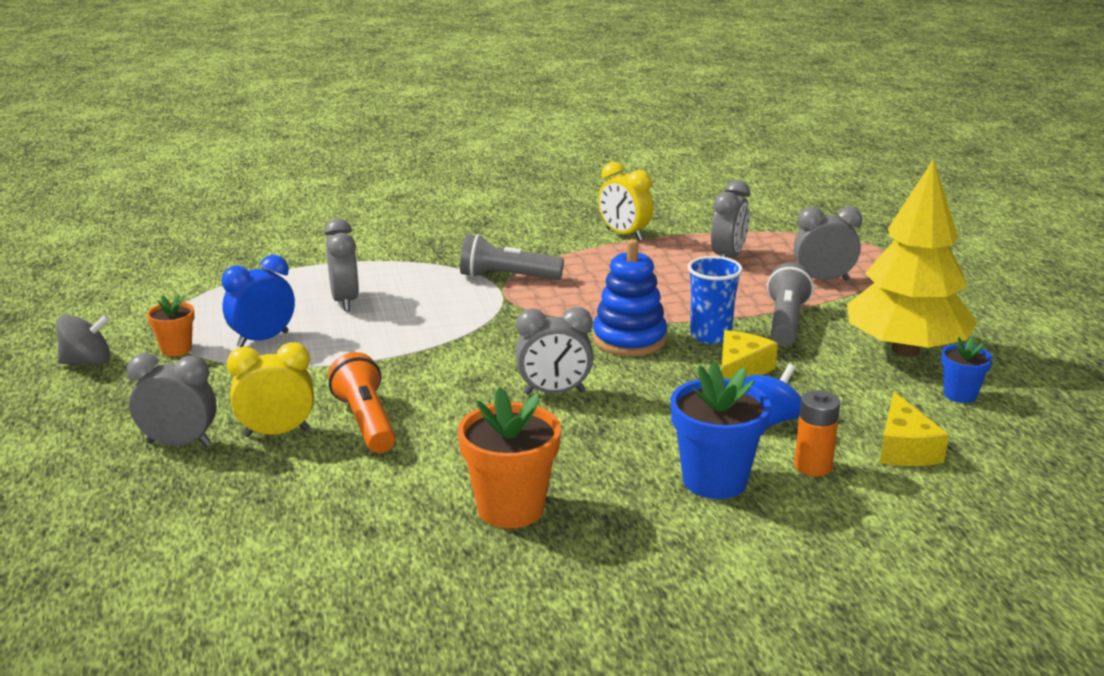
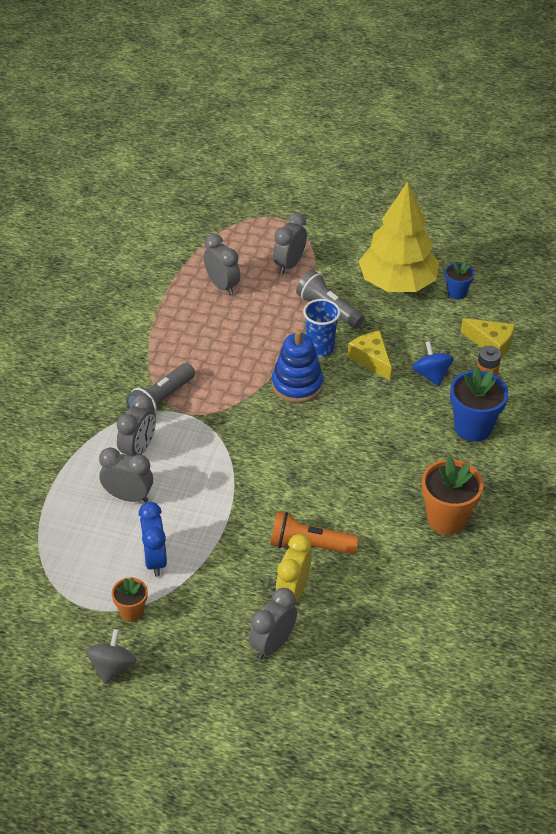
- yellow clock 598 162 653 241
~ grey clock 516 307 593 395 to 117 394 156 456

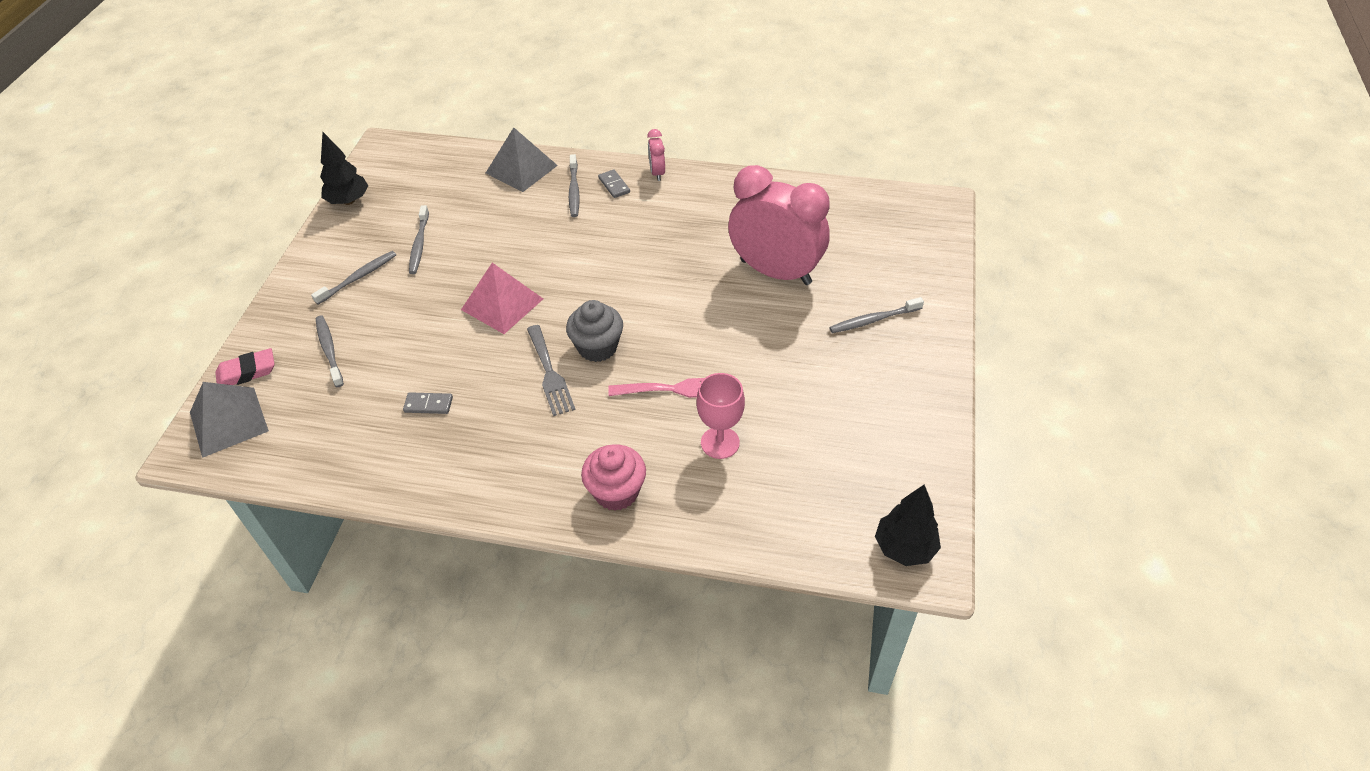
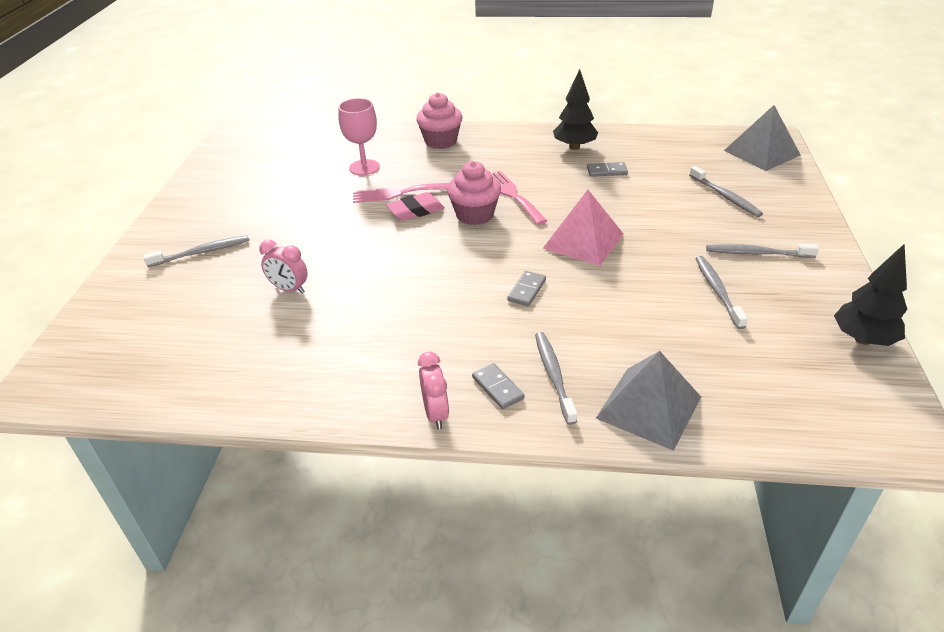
~ pink clock 728 165 830 285 = 259 240 308 294 x0.41
~ grey toothbrush 311 251 396 304 = 706 244 819 258 60 degrees clockwise
~ grey cupcake 566 300 623 362 to pink cupcake 447 161 501 225
~ grey fork 527 325 575 416 to pink fork 492 171 547 225
~ pink eraser 215 348 275 385 to 386 192 445 221
~ black tree 875 484 941 566 to 553 69 598 150
+ grey domino 507 271 546 306

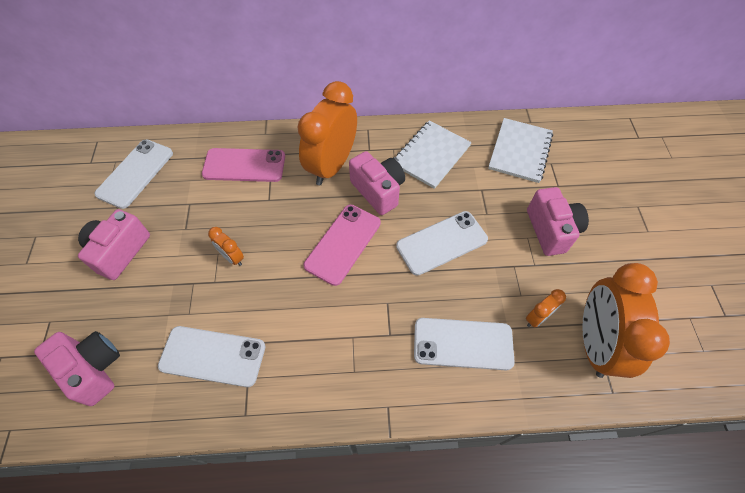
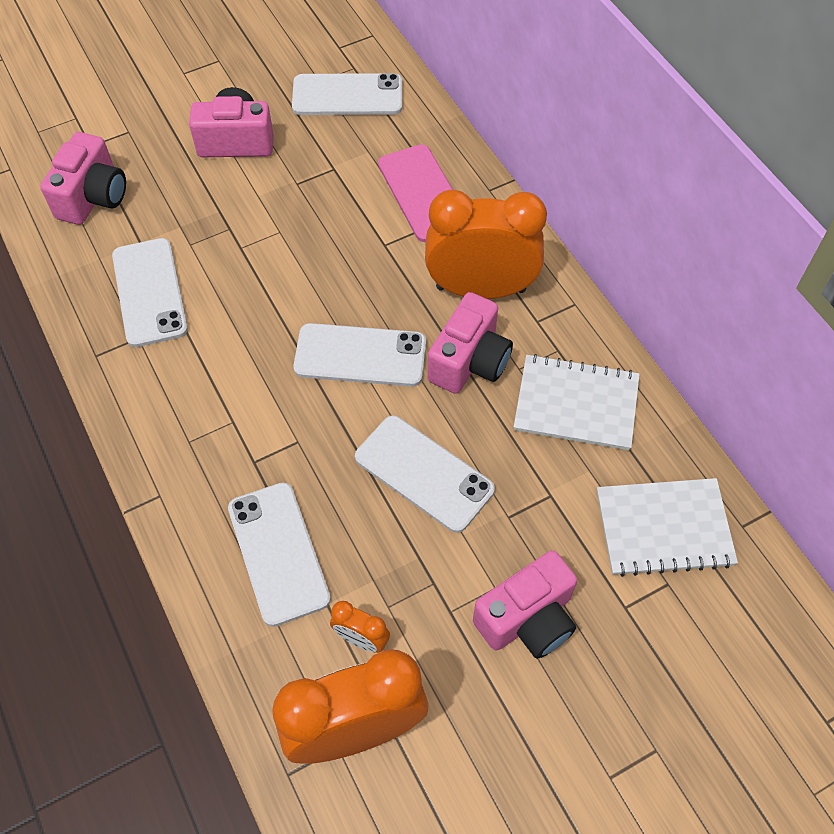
~ pink phone 303 204 381 286 to white phone 293 323 426 387
- orange clock 208 227 244 266

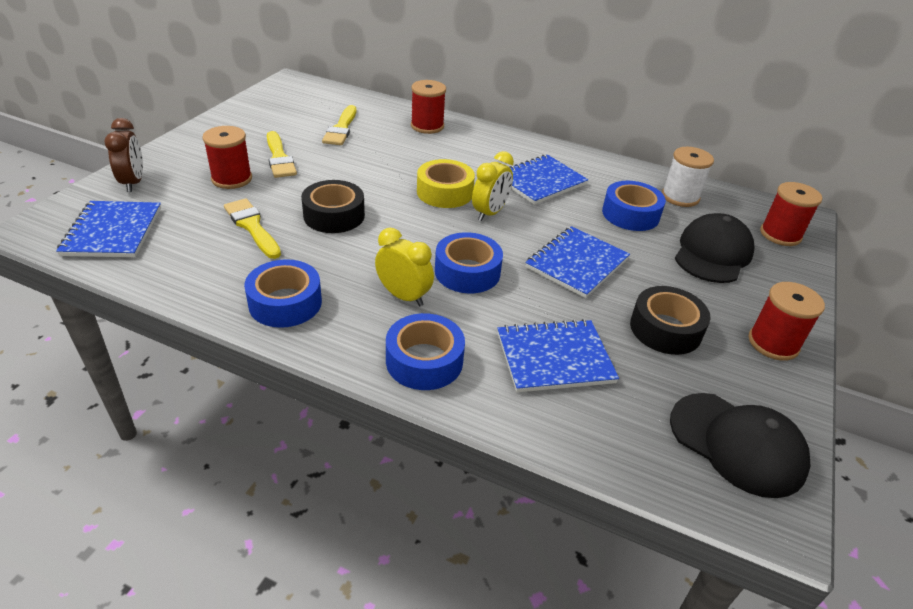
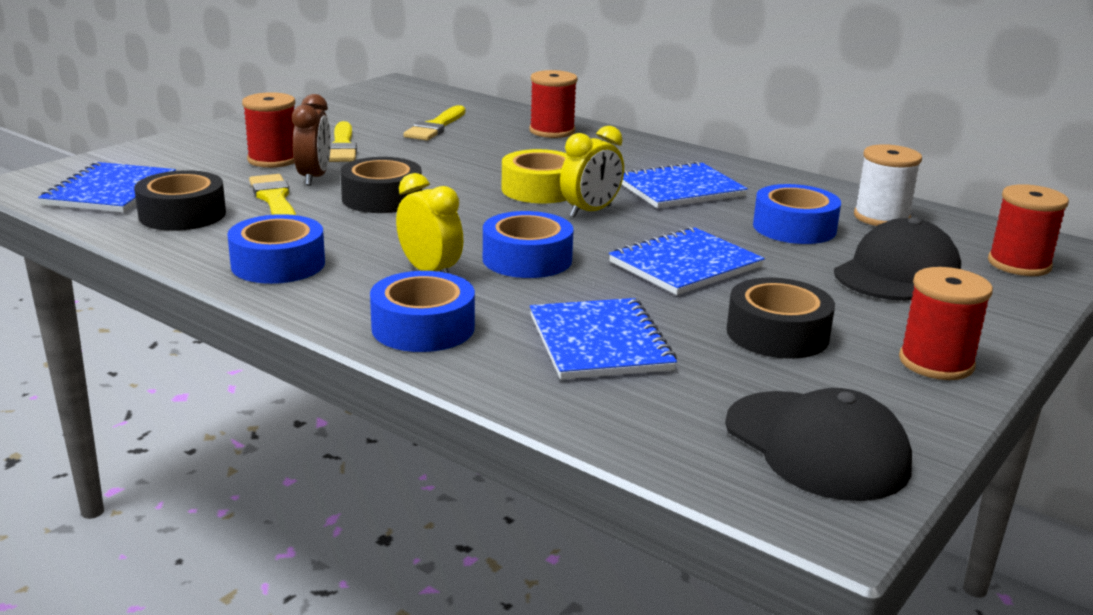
~ brown clock 104 118 143 192 to 292 94 331 186
~ blue notebook 497 319 619 392 = 530 298 677 380 75 degrees clockwise
+ black tape 134 170 226 231

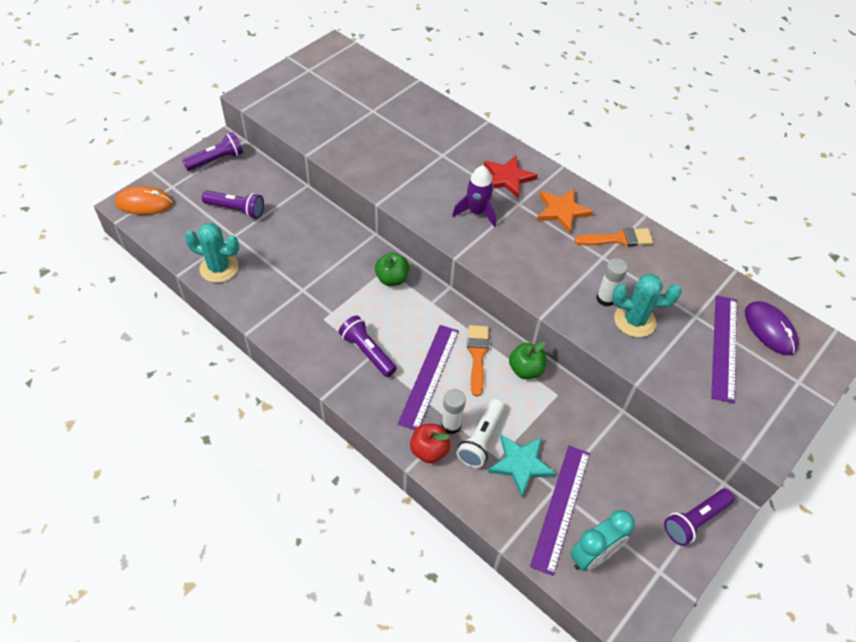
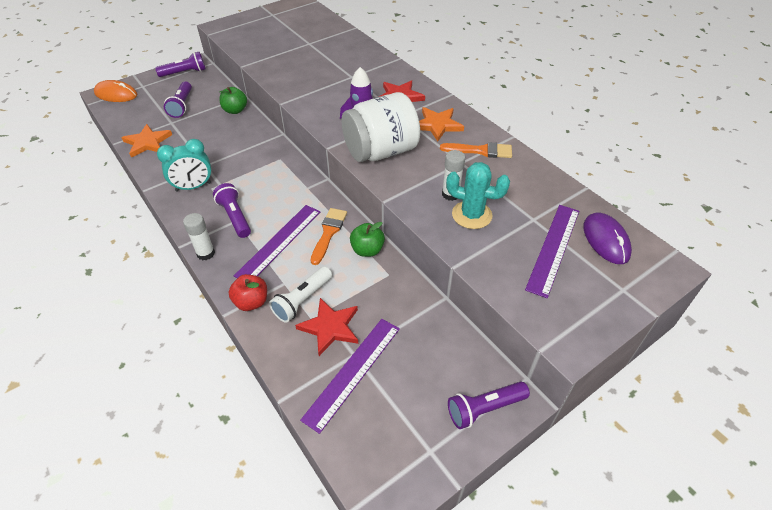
~ purple flashlight 202 190 264 219 = 164 81 192 118 60 degrees clockwise
~ turquoise cactus 185 223 239 283 to orange star 121 124 172 158
~ green apple 375 253 409 286 to 219 87 247 114
~ white glue stick 441 389 466 434 to 183 213 215 260
~ turquoise star 487 434 556 497 to red star 295 298 358 356
~ turquoise clock 570 510 635 571 to 157 139 211 192
+ white jar 341 92 420 162

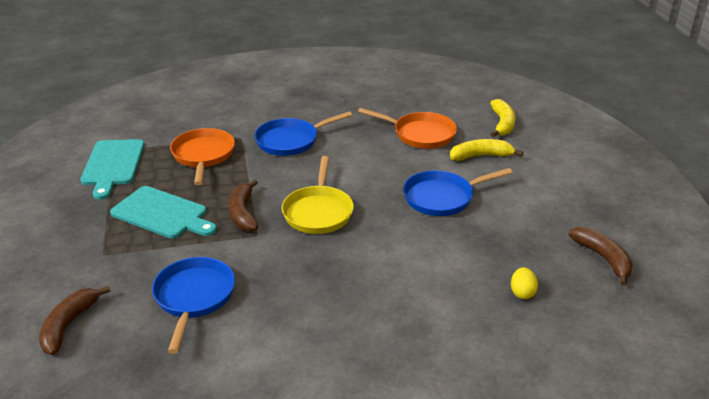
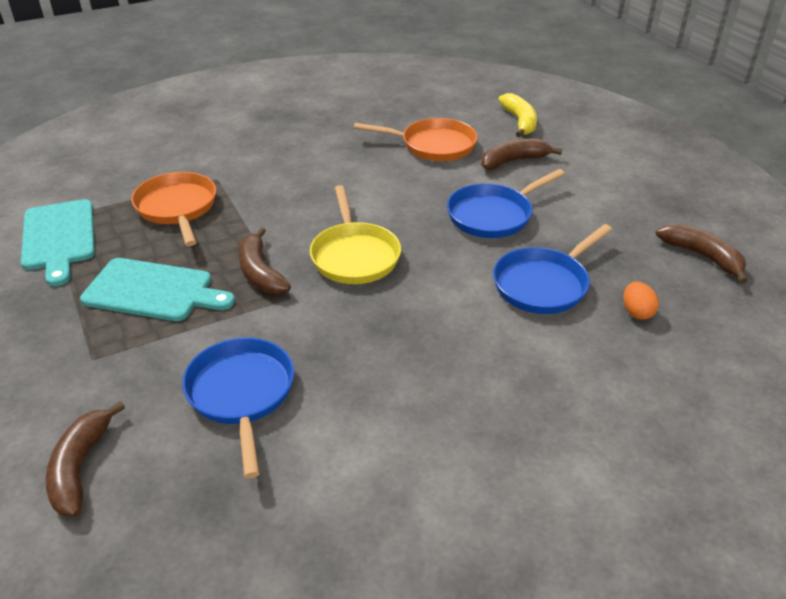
~ blue pan 254 111 352 156 to 493 224 612 314
~ yellow banana 450 139 523 161 to brown banana 481 139 562 170
~ yellow egg 511 267 538 299 to orange egg 623 282 659 320

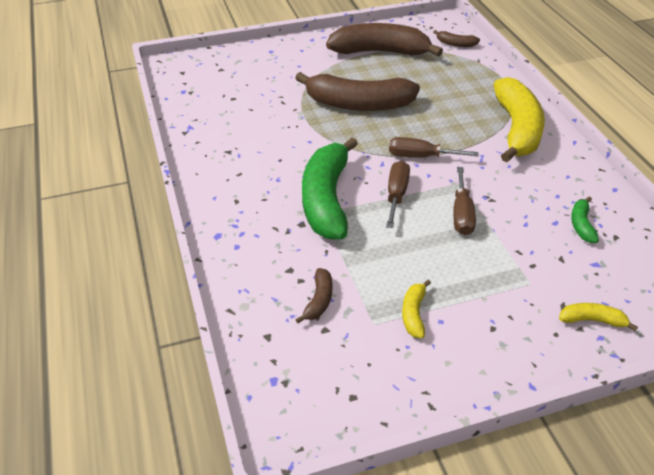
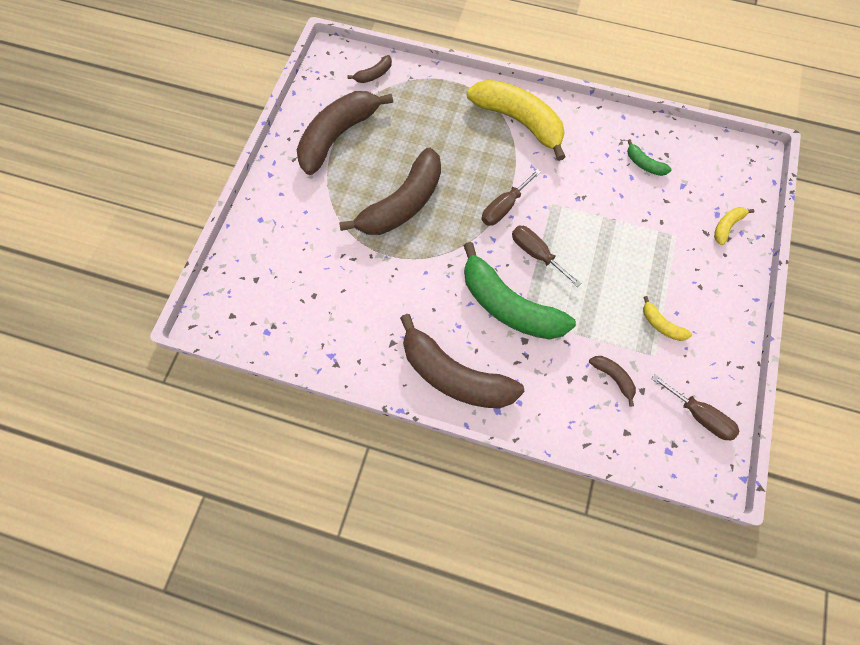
~ brown screwdriver 453 167 476 235 to 651 374 739 440
+ brown banana 400 314 524 409

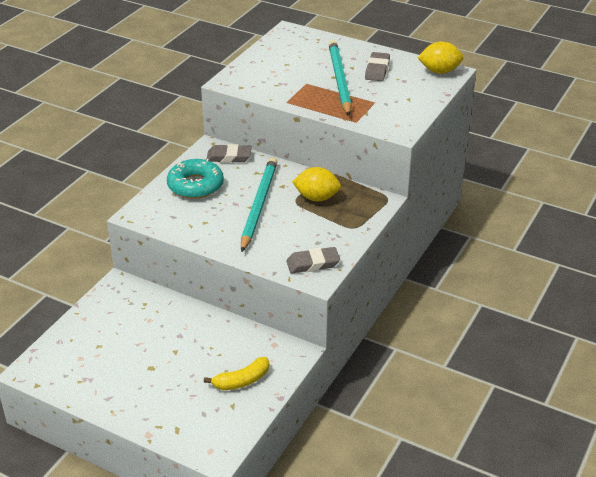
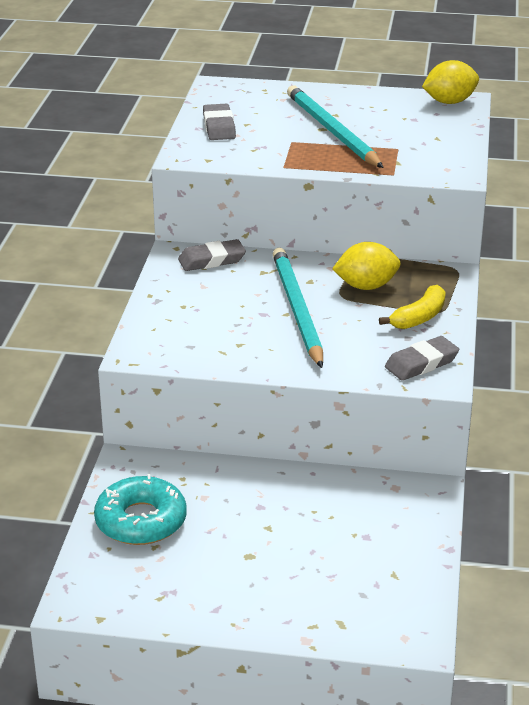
~ grey eraser 365 52 390 81 to 203 104 236 140
~ turquoise donut 167 159 224 199 to 94 474 187 545
~ yellow banana 204 357 269 390 to 379 285 446 329

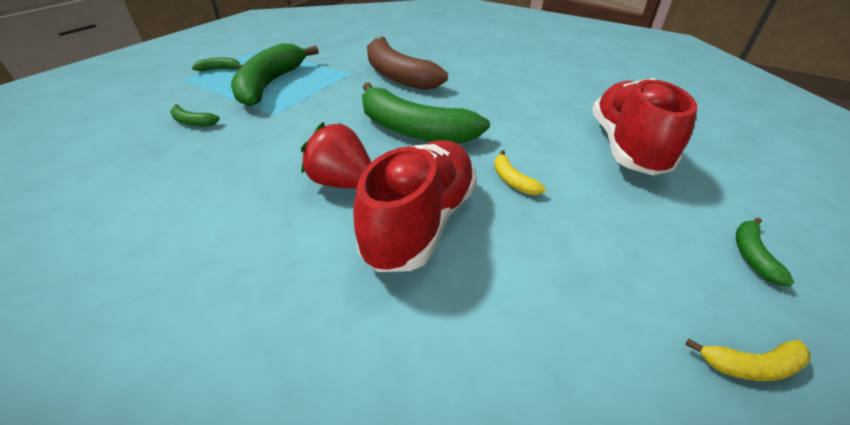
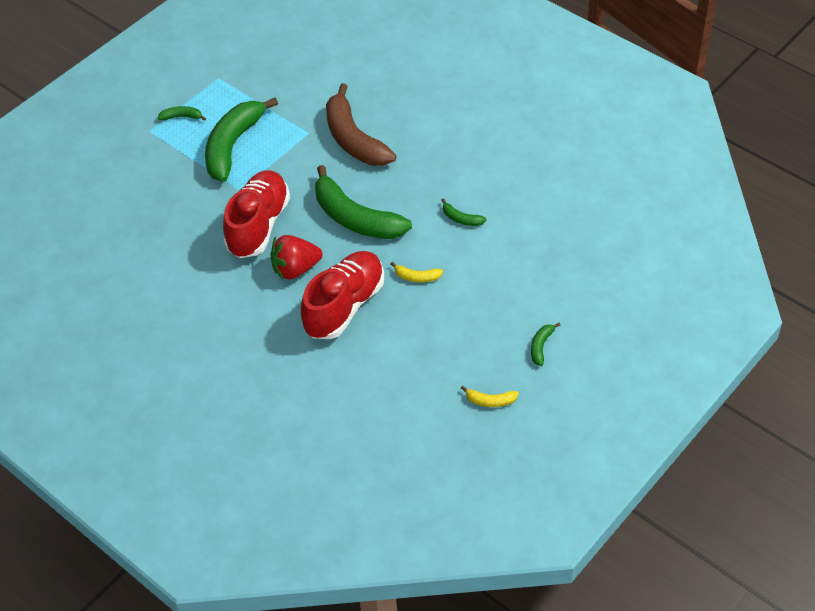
~ red shoe 592 78 697 176 to 223 170 290 258
~ green banana 170 104 220 126 to 441 199 487 226
~ red strawberry 301 122 371 188 = 270 235 322 279 60 degrees counterclockwise
~ yellow banana 494 150 546 195 = 390 262 443 282 60 degrees counterclockwise

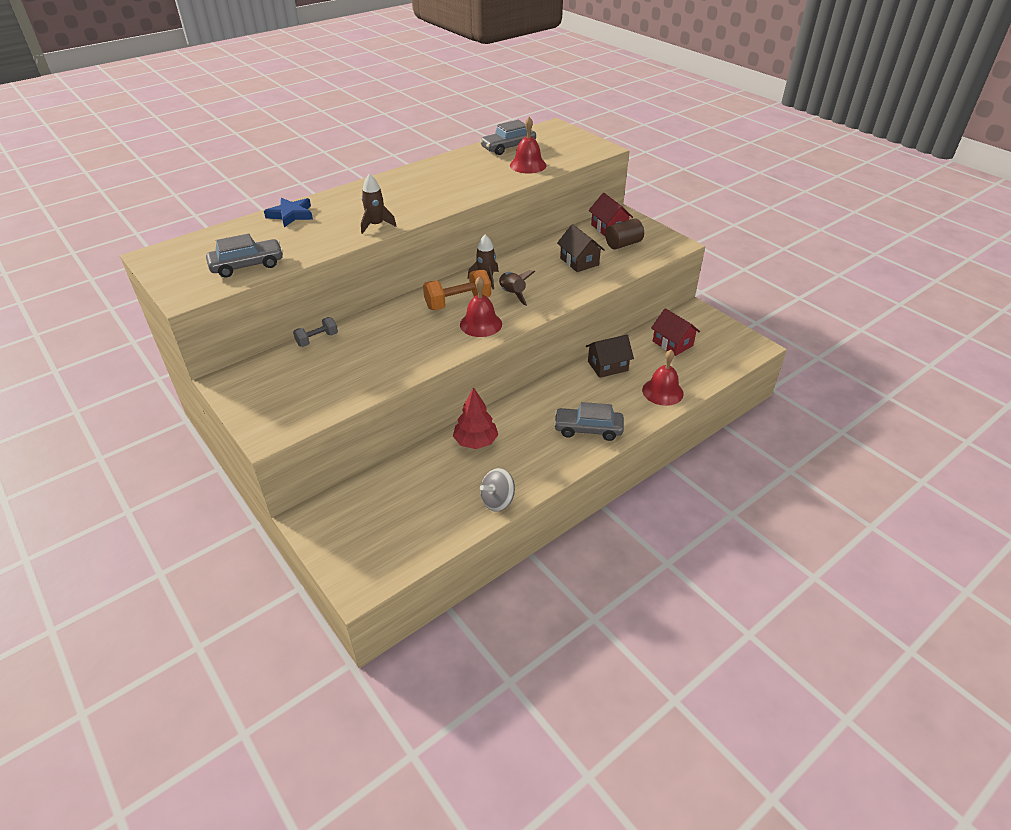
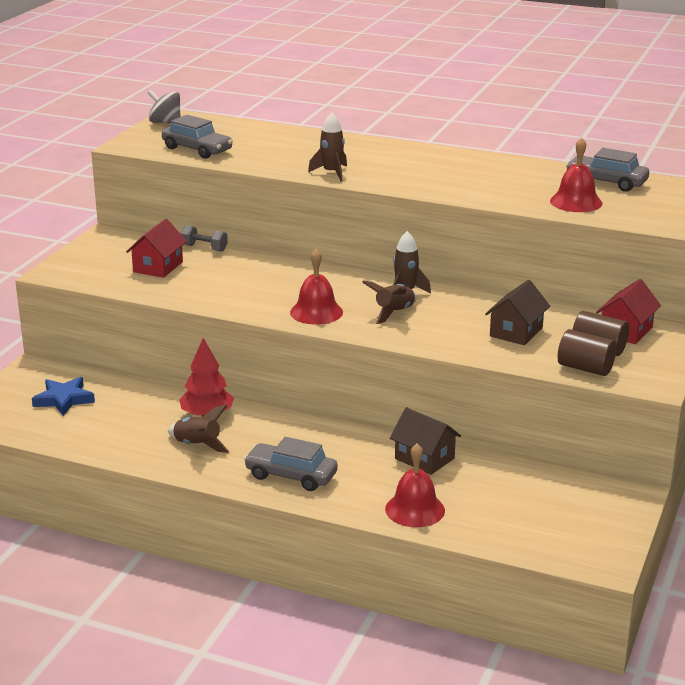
~ blue star 264 198 313 227 to 32 377 95 416
- orange dumbbell 423 270 491 310
~ red house 651 308 700 356 to 126 219 187 278
~ grey car 554 402 624 441 = 244 437 338 491 45 degrees counterclockwise
~ grey spinning top 480 468 515 512 to 148 90 181 123
+ brown cylinder 558 329 616 376
+ brown rocket 168 405 229 453

